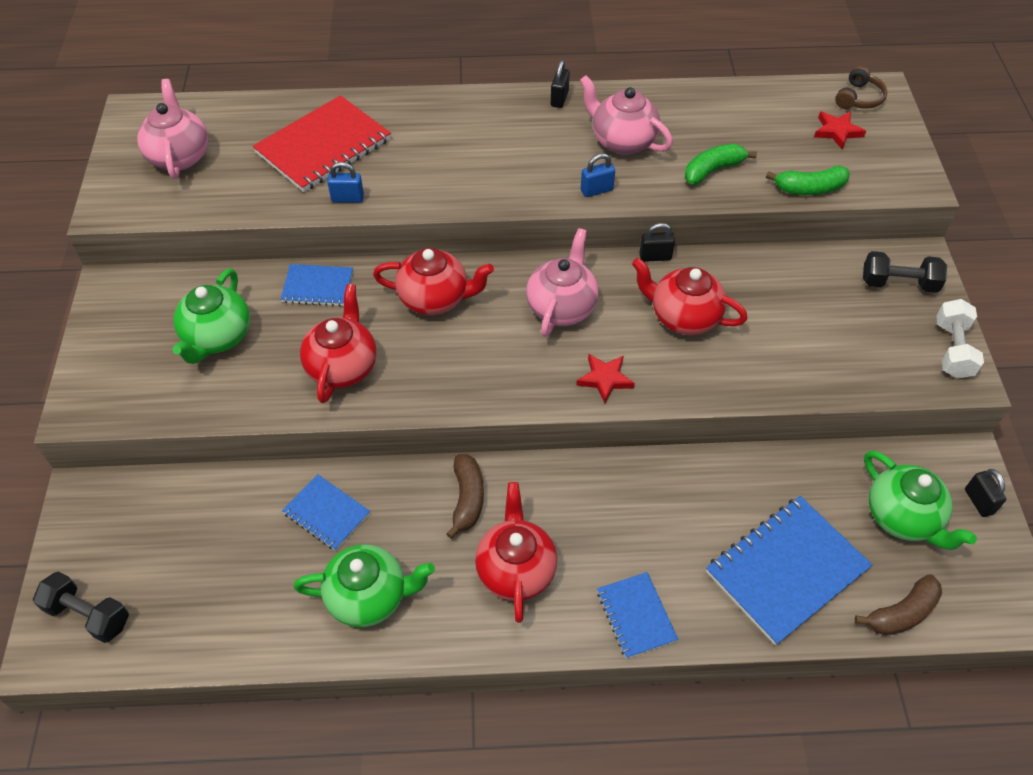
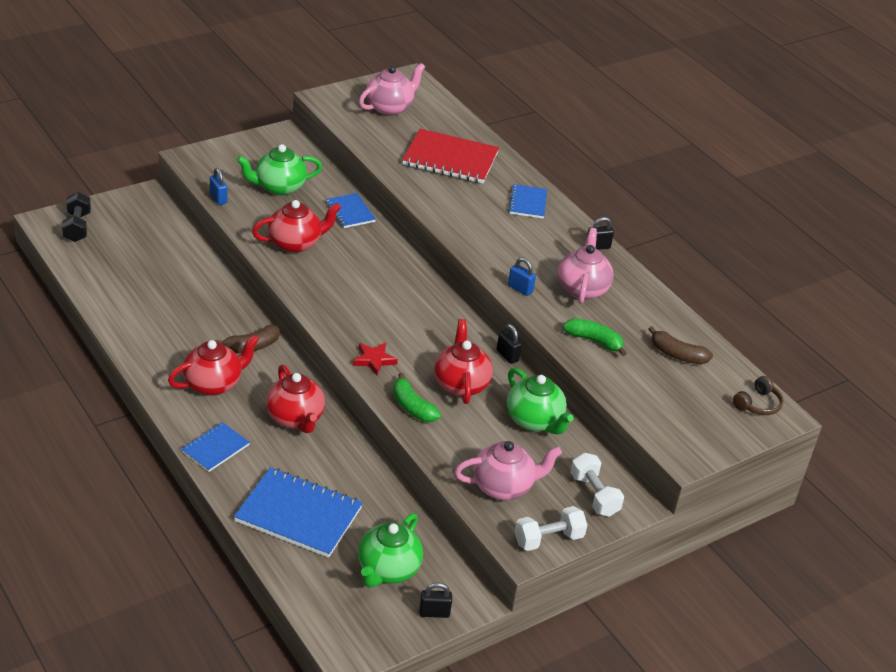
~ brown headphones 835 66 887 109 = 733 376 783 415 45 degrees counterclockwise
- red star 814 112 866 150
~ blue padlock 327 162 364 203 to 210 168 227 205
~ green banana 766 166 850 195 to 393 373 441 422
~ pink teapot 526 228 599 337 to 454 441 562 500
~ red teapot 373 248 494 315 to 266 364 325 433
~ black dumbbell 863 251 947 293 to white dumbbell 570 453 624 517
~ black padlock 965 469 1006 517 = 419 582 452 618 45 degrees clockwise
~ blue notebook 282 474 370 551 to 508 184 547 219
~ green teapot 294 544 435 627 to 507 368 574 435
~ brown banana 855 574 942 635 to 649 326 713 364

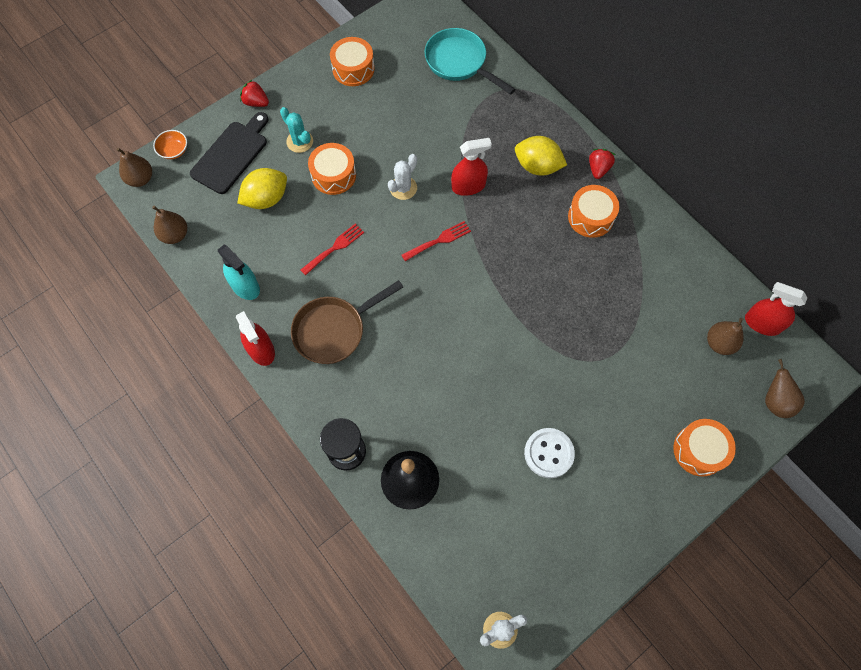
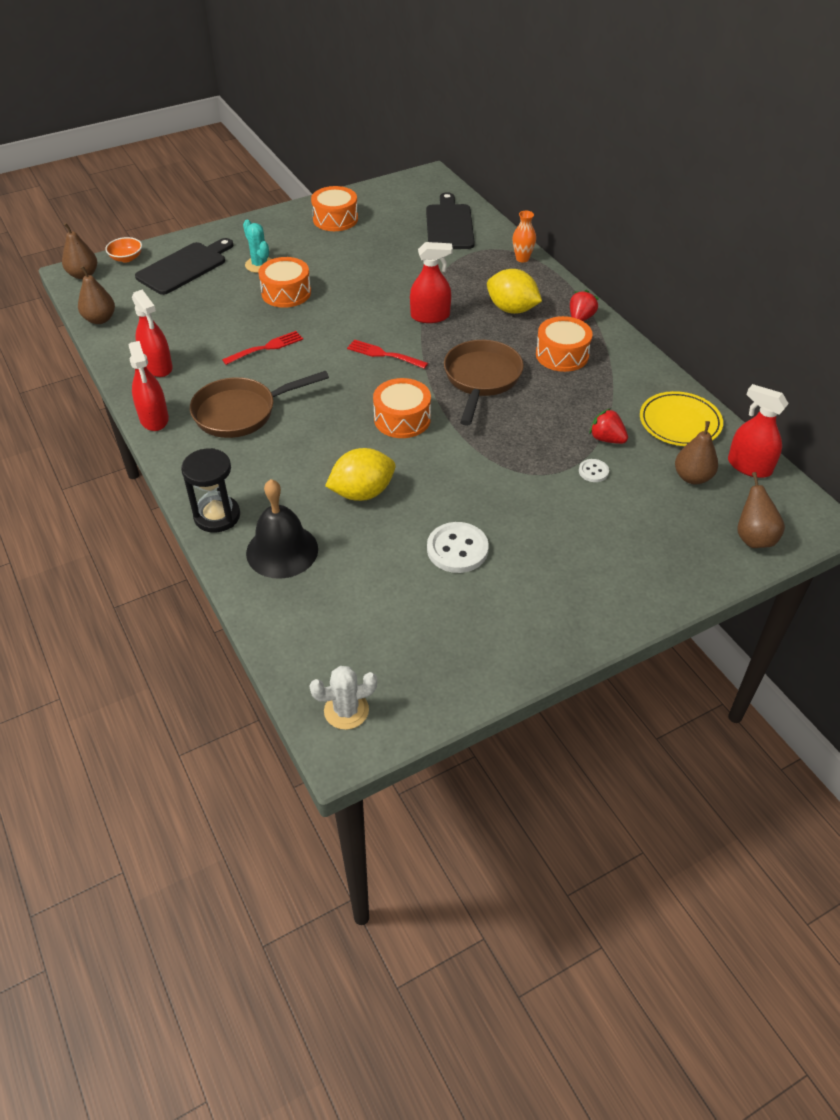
~ turquoise pan 425 28 516 95 to black cutting board 426 192 475 249
~ red strawberry 240 79 269 107 to 589 408 628 444
- white cactus 388 154 417 200
~ yellow lemon 237 168 287 209 to 325 448 395 501
~ red fork 401 221 471 261 = 347 339 428 369 135 degrees counterclockwise
~ turquoise spray bottle 218 244 260 300 to red spray bottle 132 290 173 377
~ orange drum 673 419 736 476 to 373 378 431 438
+ orange vase 513 211 536 263
+ brown pan 444 340 524 426
+ yellow plate 640 391 723 446
+ white button 579 459 609 482

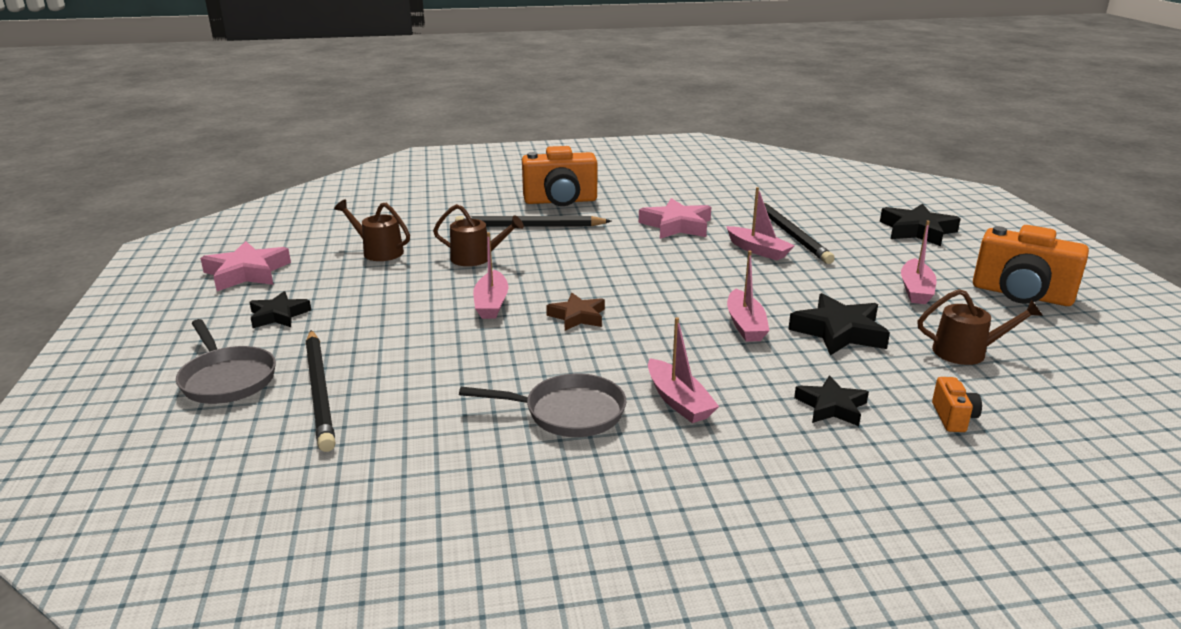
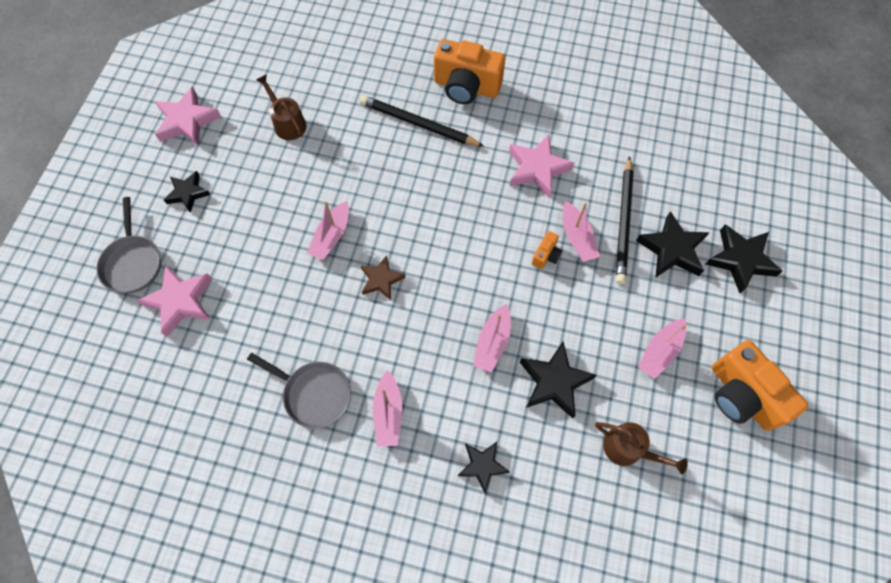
- brown watering can 433 204 524 266
~ black pencil 306 330 336 452 to pink star 136 266 212 337
~ orange camera 932 377 982 432 to 532 231 563 269
+ black star 636 211 710 277

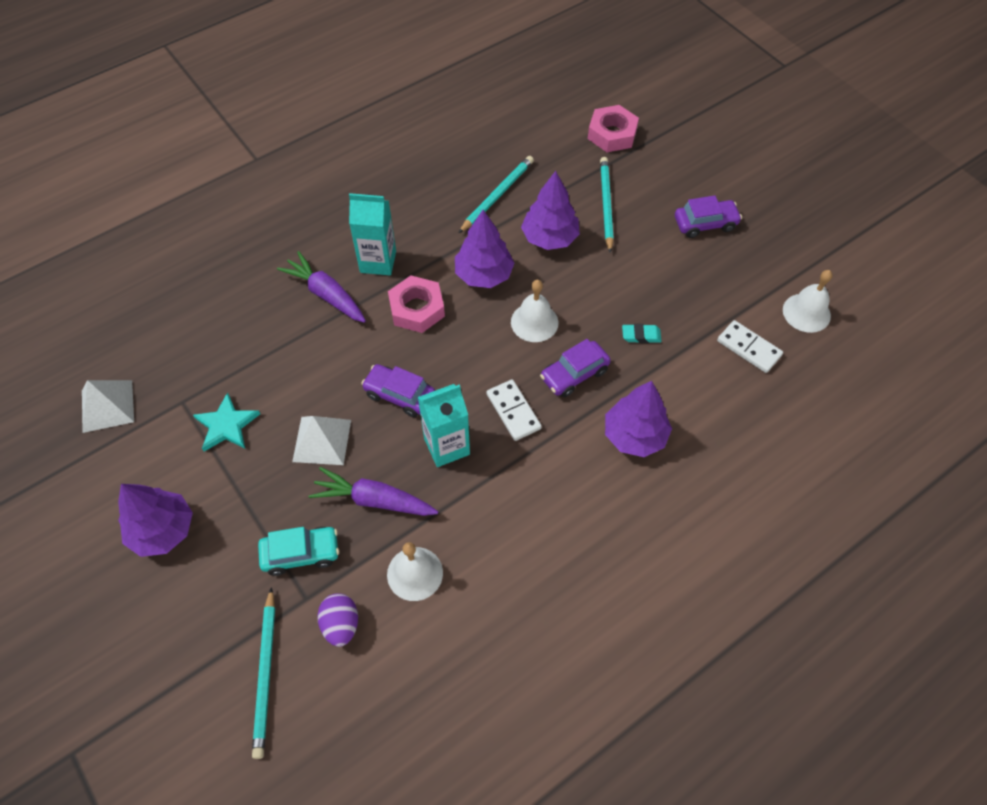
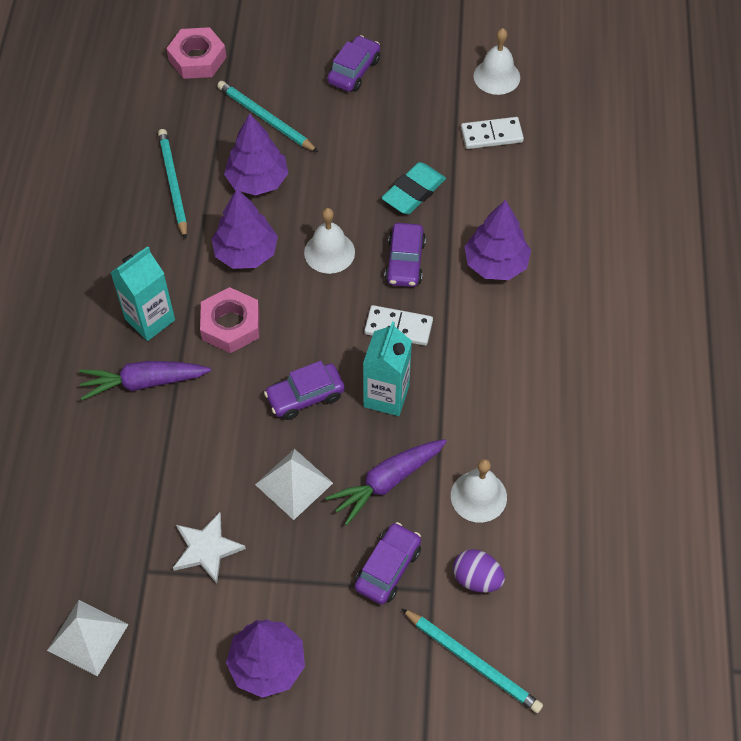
~ turquoise eraser 622 324 662 343 = 381 162 446 214 x1.72
~ turquoise star 193 392 260 452 to white star 173 512 246 584
~ turquoise car 258 527 339 576 to purple car 355 522 421 605

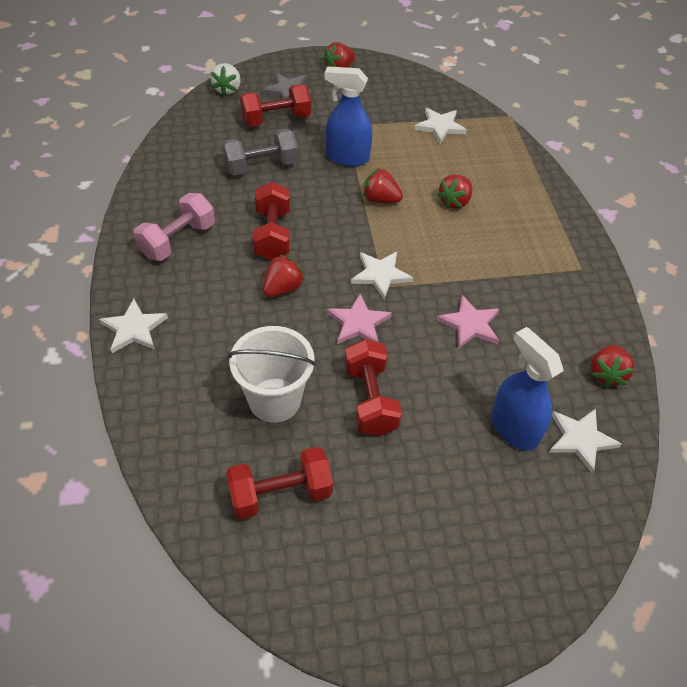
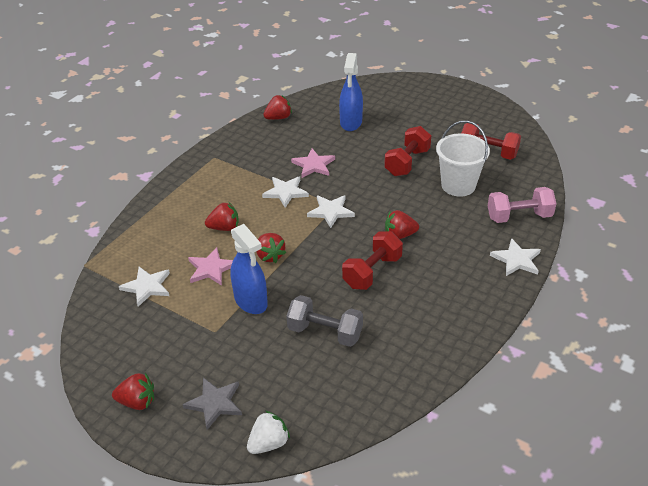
- red dumbbell 240 84 311 126
~ pink dumbbell 134 193 215 261 to 488 187 557 223
~ pink star 327 294 392 344 to 188 247 233 286
~ white star 549 408 621 473 to 262 176 309 208

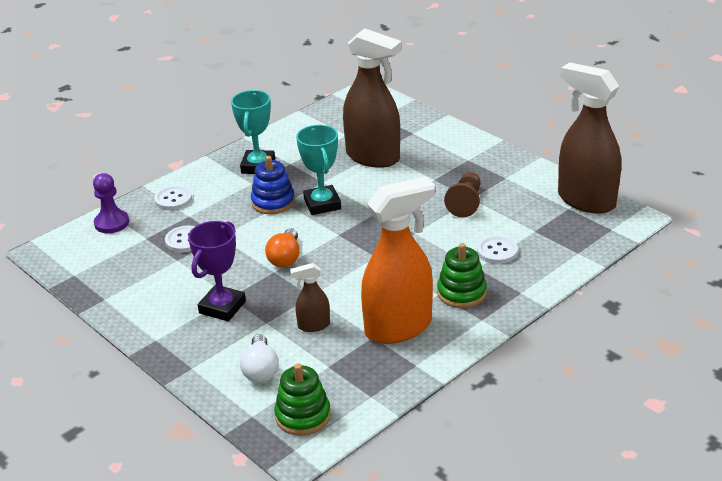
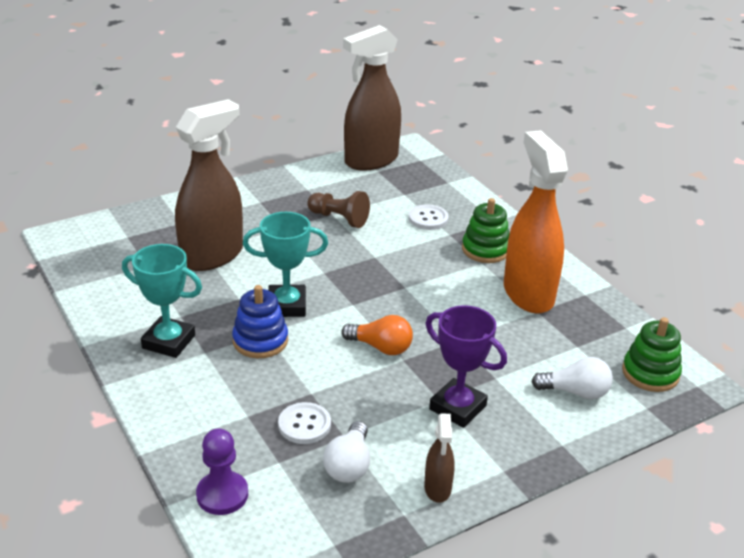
- white button 154 186 192 210
~ brown spray bottle 290 263 330 332 to 424 413 455 503
+ white light bulb 323 421 370 483

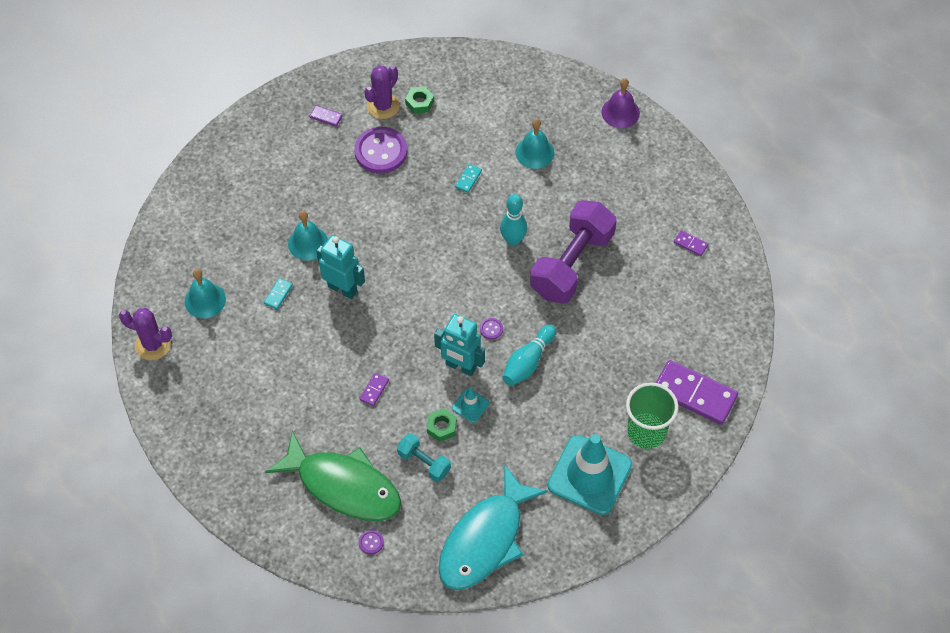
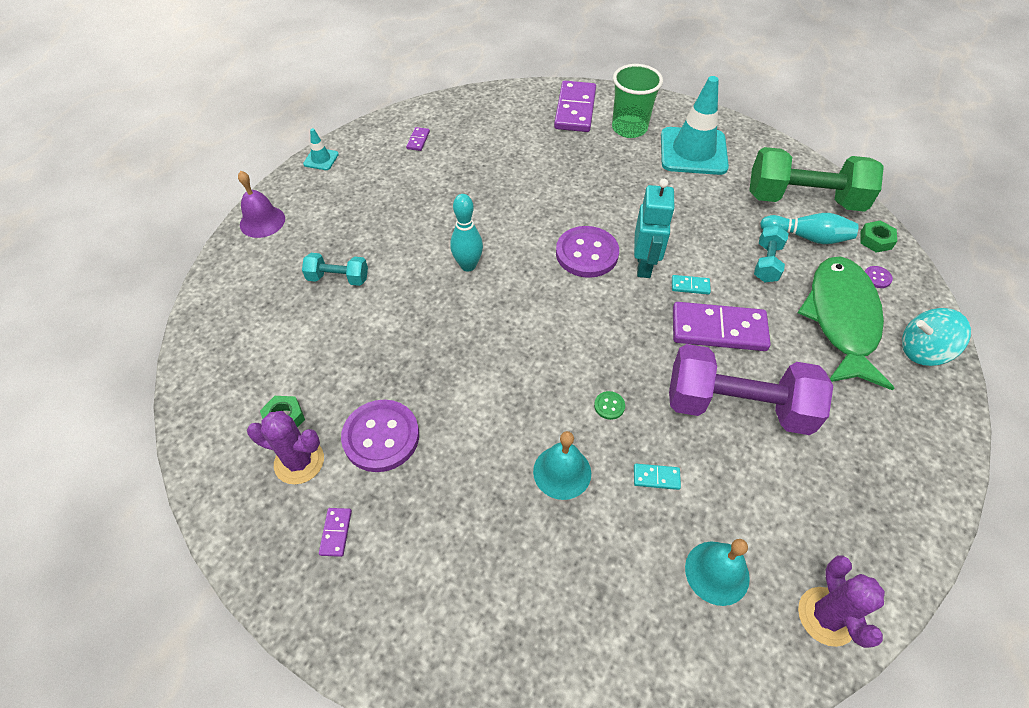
~ turquoise bell 516 119 554 169 to turquoise dumbbell 302 253 368 286
~ turquoise domino 455 164 482 193 to 672 275 711 295
~ purple dumbbell 530 200 616 304 to 669 344 833 435
~ turquoise robot 316 235 365 299 to green button 594 391 625 420
~ purple button 480 318 503 340 = 556 226 619 278 x2.42
~ turquoise bowling pin 502 324 556 386 to 760 213 859 244
~ purple domino 359 373 389 406 = 673 302 771 351 x2.34
~ turquoise traffic cone 452 387 489 423 to 303 128 339 170
~ green nut 427 408 457 442 to 860 220 897 253
~ turquoise fish 438 464 548 590 to green dumbbell 749 147 884 212
+ turquoise spinning top 902 308 971 366

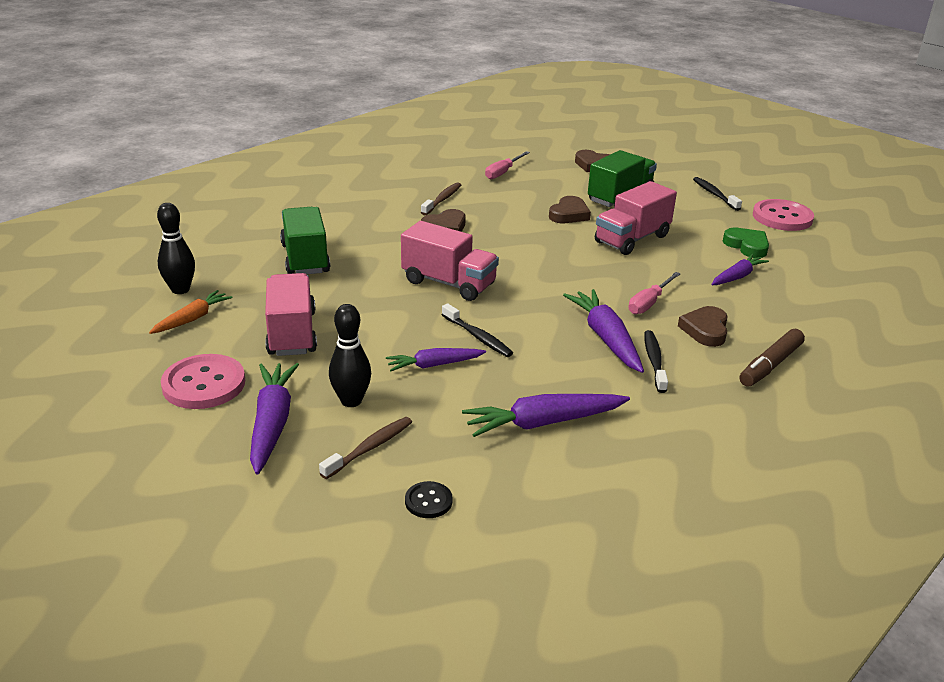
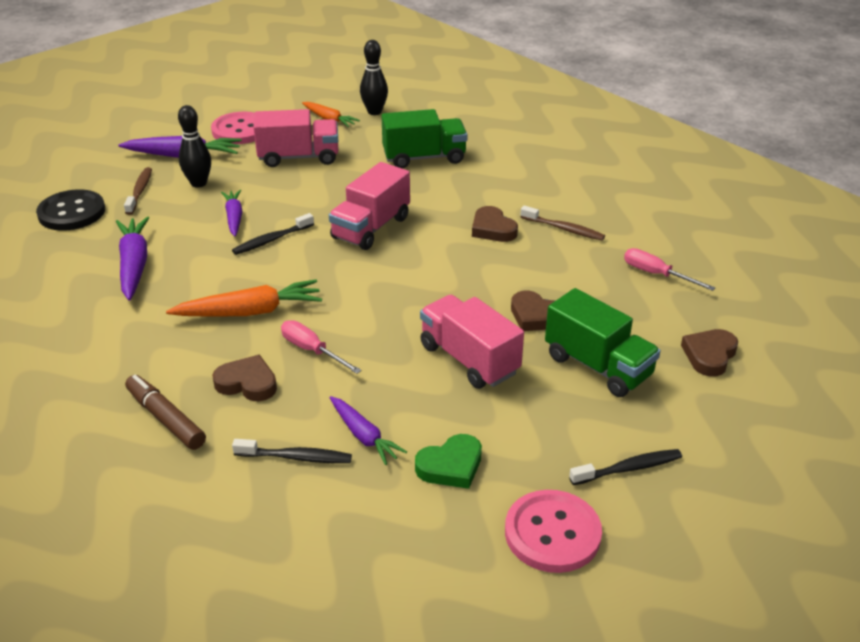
~ purple carrot 563 289 644 373 to orange carrot 166 279 322 317
~ black toothbrush 644 330 668 393 to 232 439 352 463
~ brown toothbrush 319 417 412 479 = 124 167 152 215 135 degrees counterclockwise
~ black button 405 481 453 518 = 36 189 105 231 x1.98

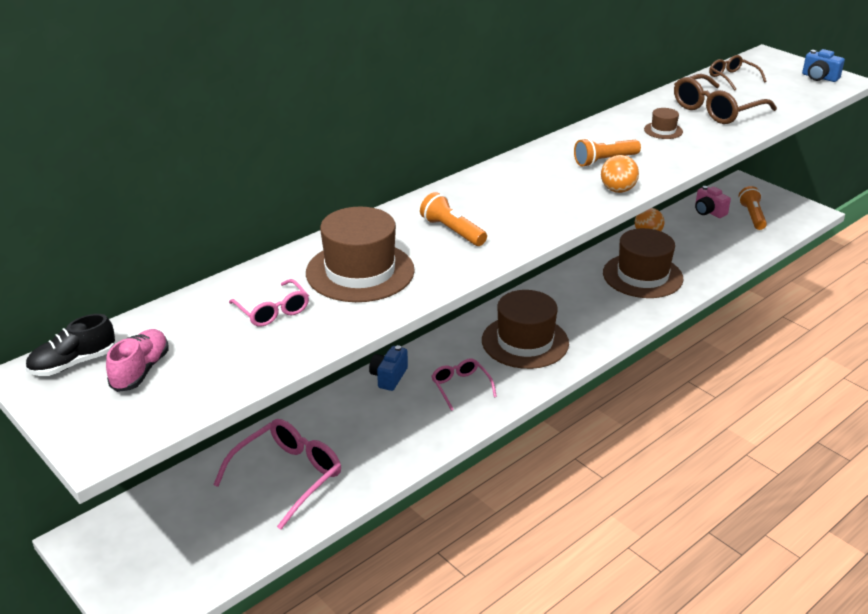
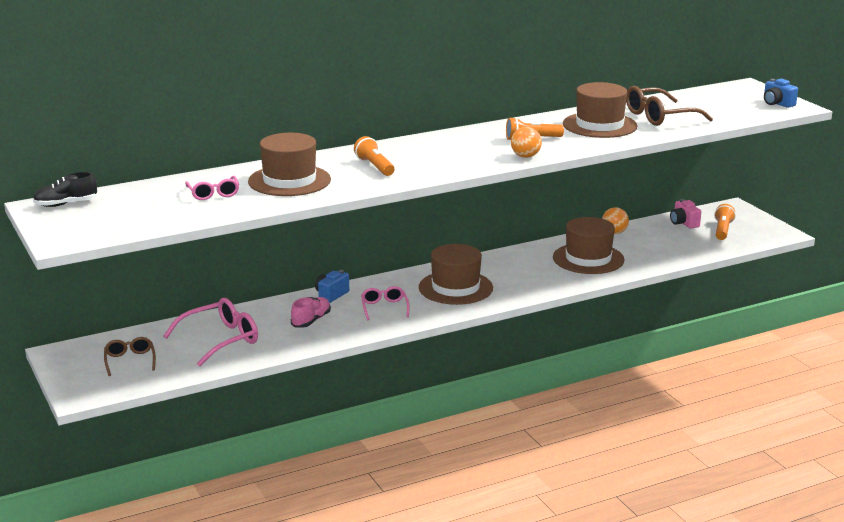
~ brown glasses 709 55 767 91 to 104 337 156 376
~ brown hat 644 108 683 139 = 563 82 637 138 x2.25
~ pink shoe 106 329 169 392 to 291 297 331 328

